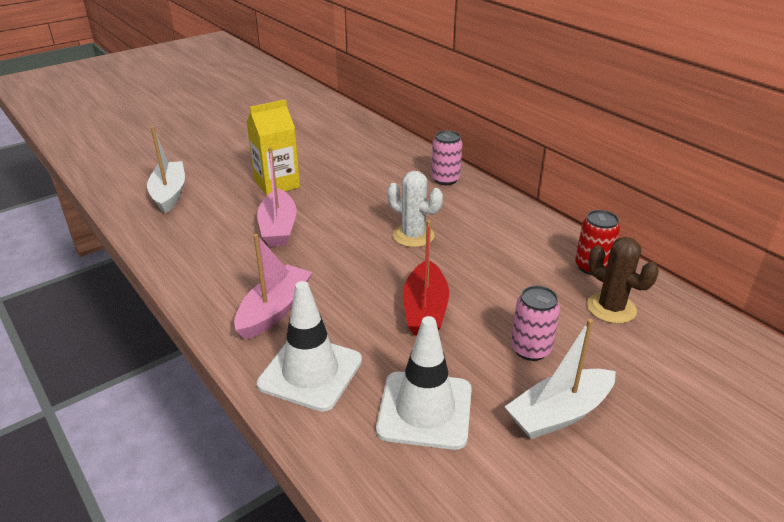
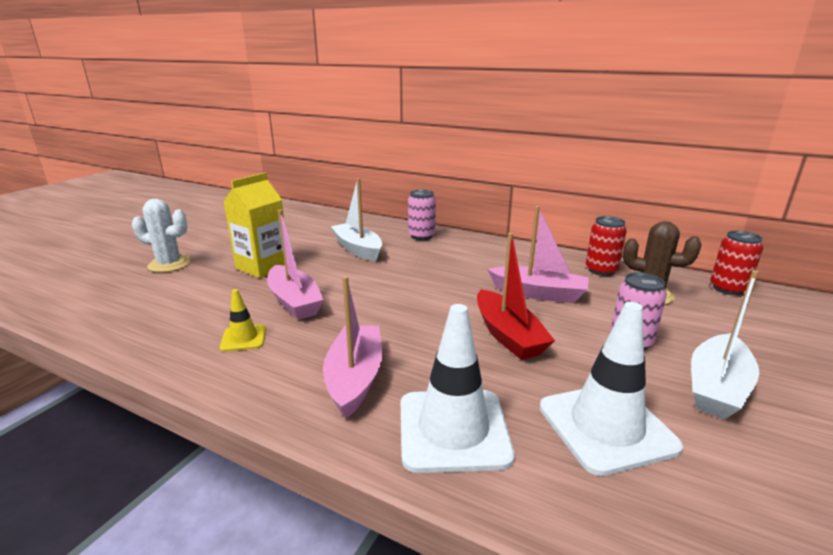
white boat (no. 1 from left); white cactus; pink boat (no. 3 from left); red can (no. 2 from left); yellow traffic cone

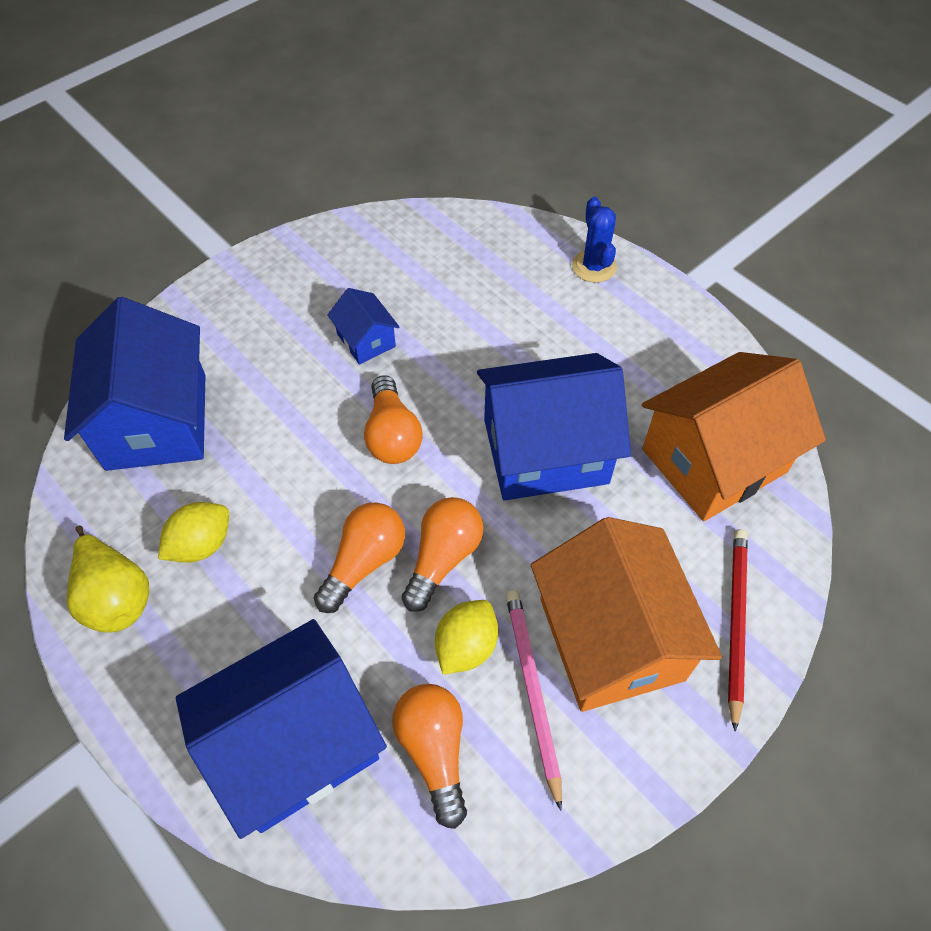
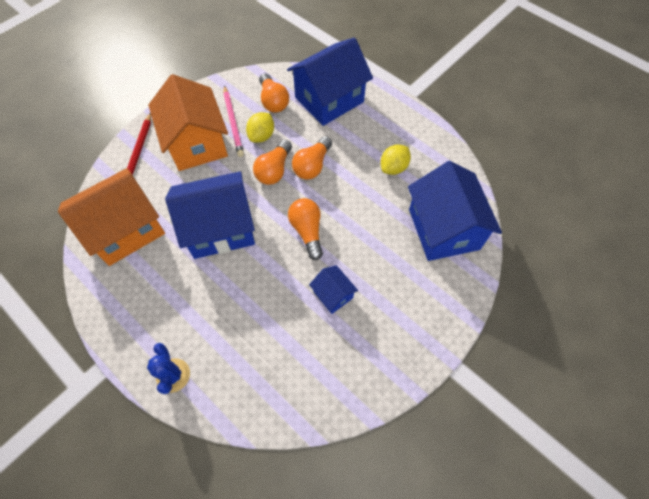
yellow pear

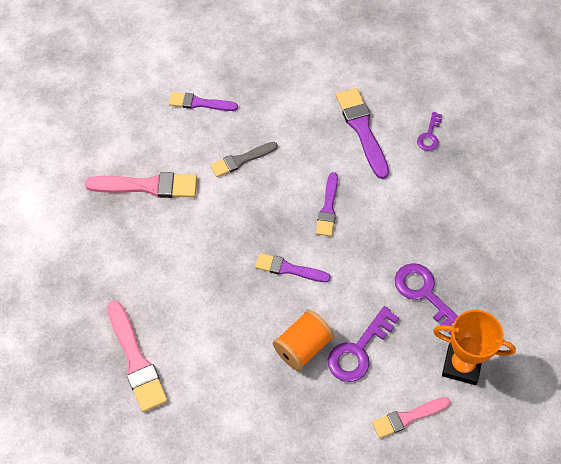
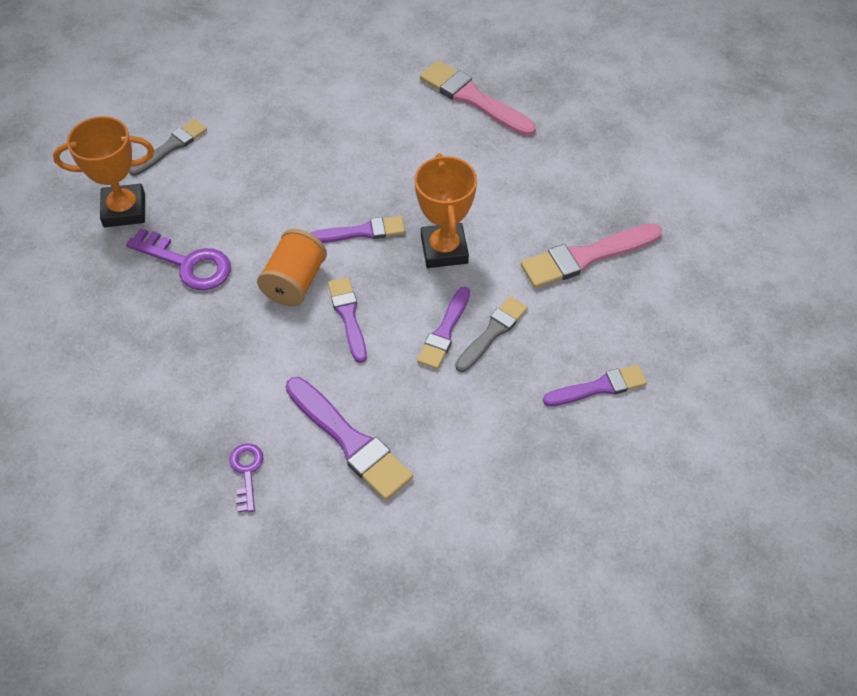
purple key (no. 1 from left in the first image); orange spool; grey brush (no. 1 from left); orange trophy (no. 2 from left); purple brush (no. 4 from left)

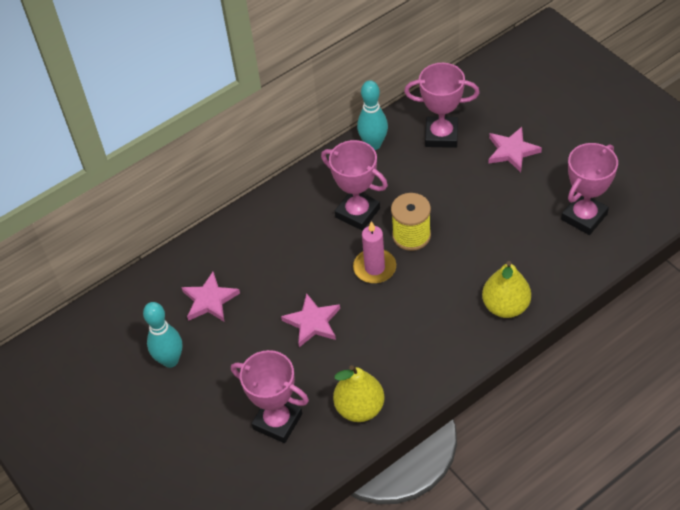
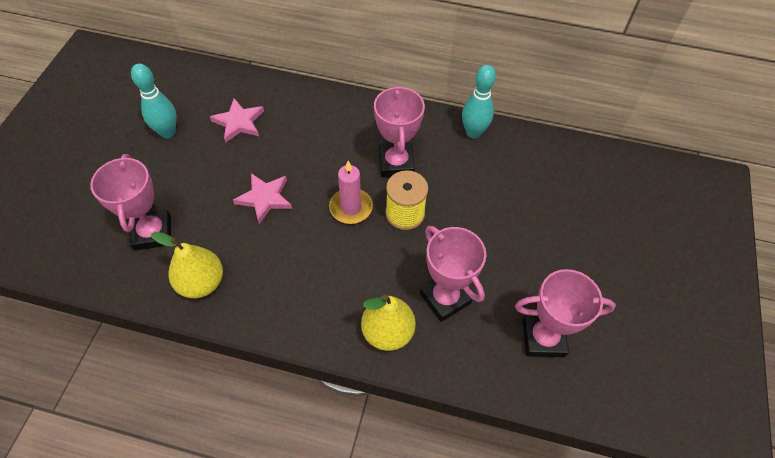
pink trophy (no. 3 from left); pink star (no. 3 from left in the first image)

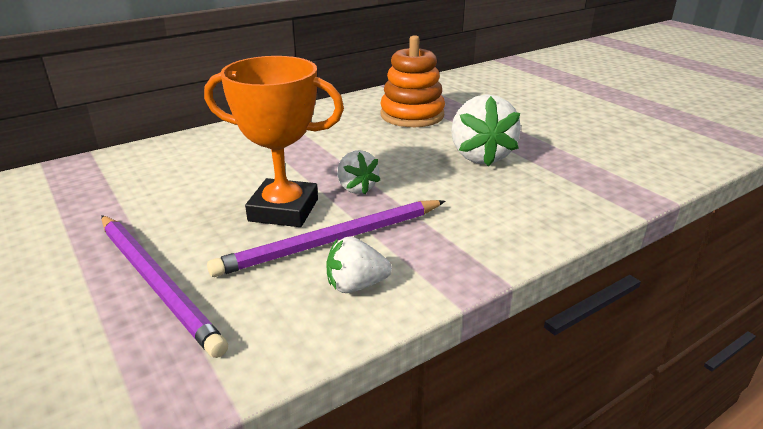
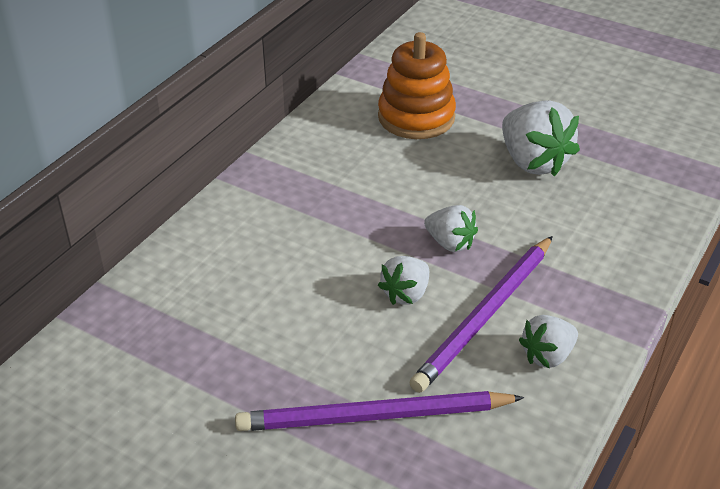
white strawberry (no. 1 from left); purple pencil (no. 1 from left)

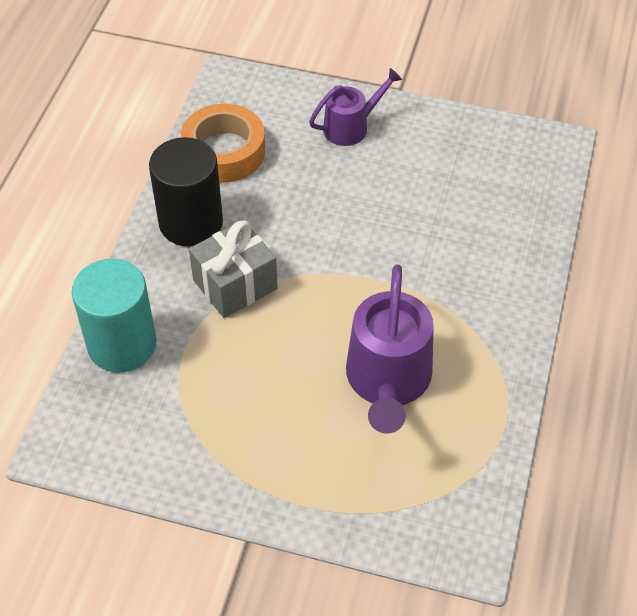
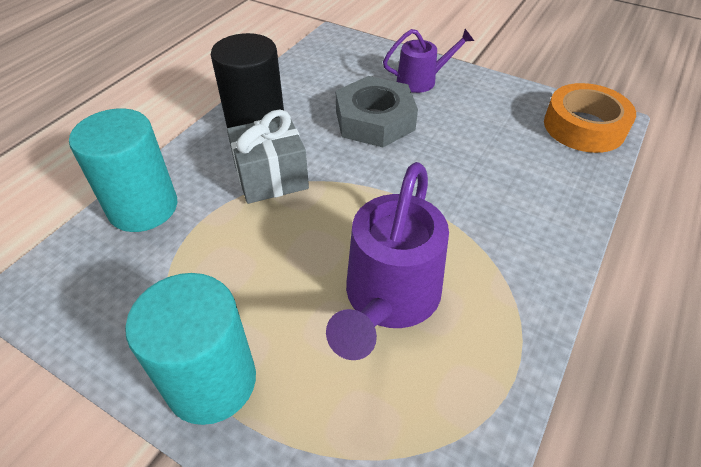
orange tape; grey nut; turquoise cylinder (no. 2 from left)

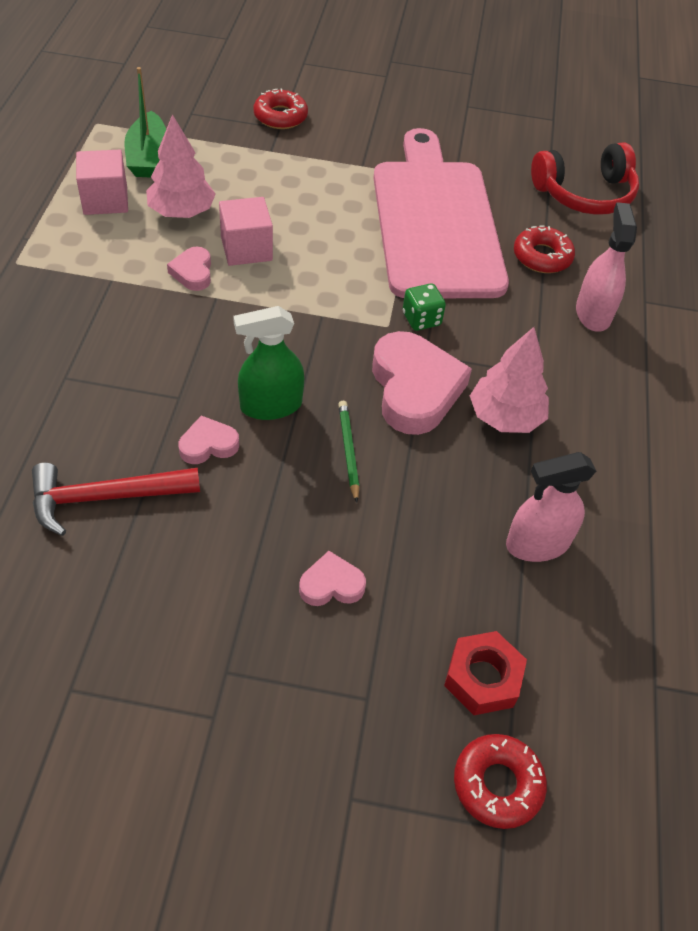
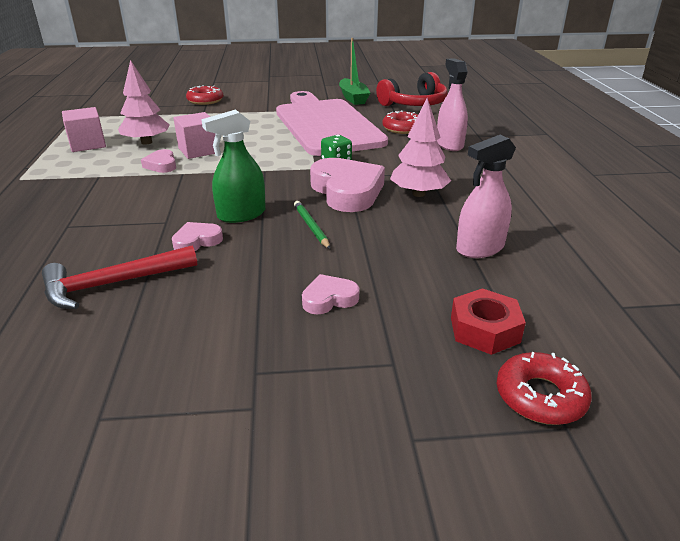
green boat

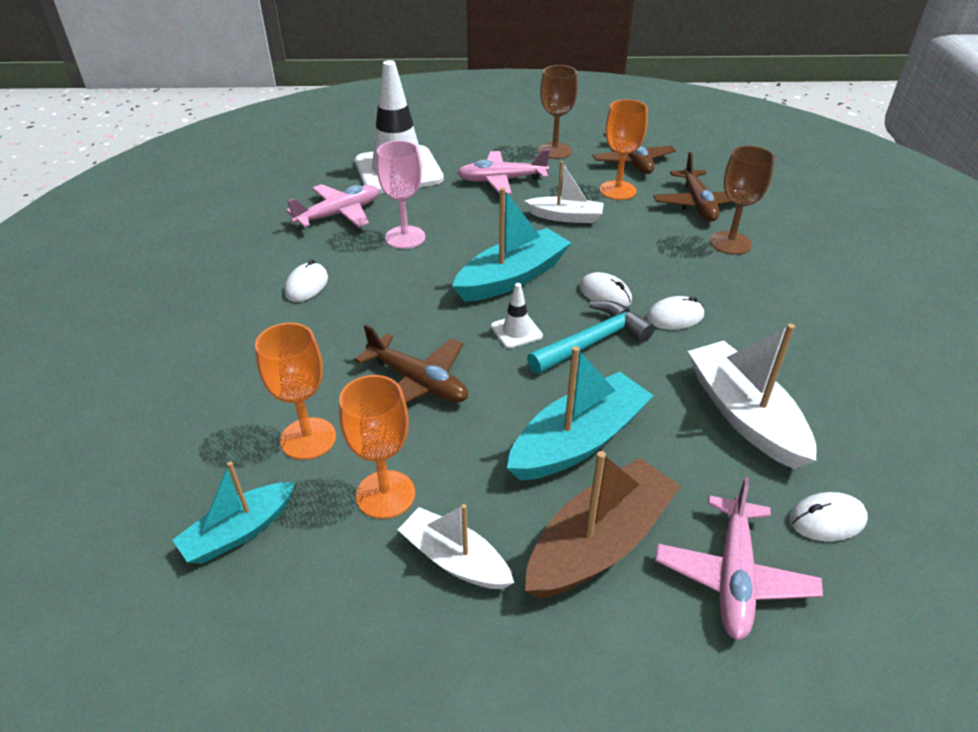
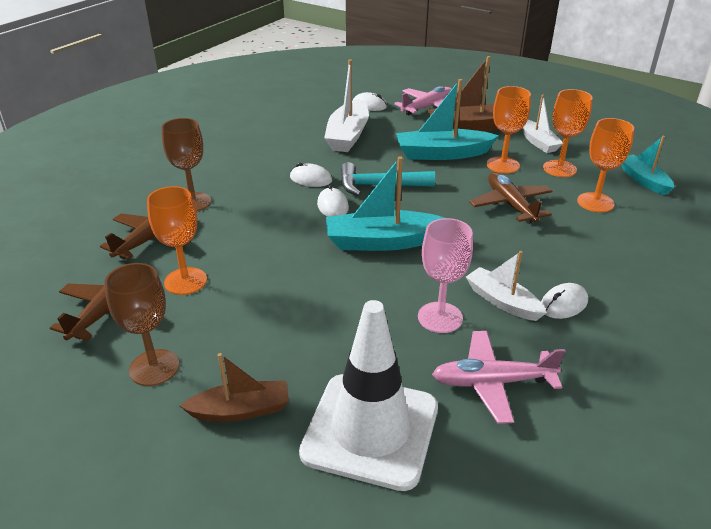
pink plane (no. 2 from left in the first image); white boat (no. 2 from left); white traffic cone (no. 2 from left in the first image); turquoise boat (no. 3 from left); orange goblet (no. 2 from left); brown boat (no. 1 from left)

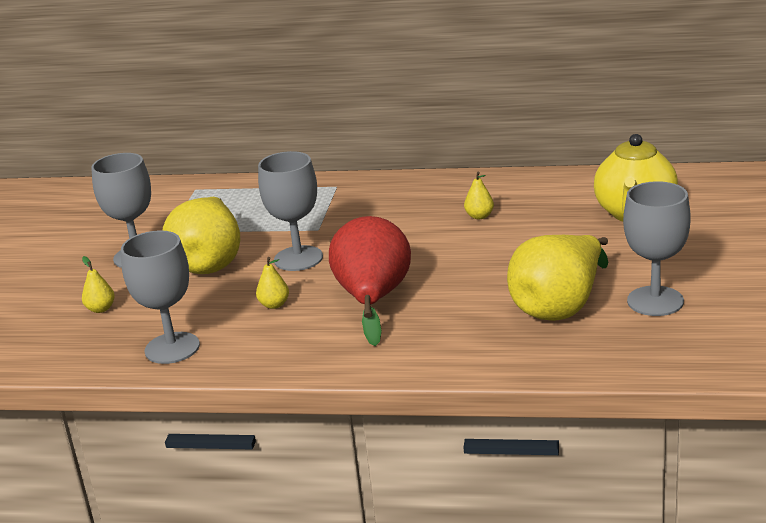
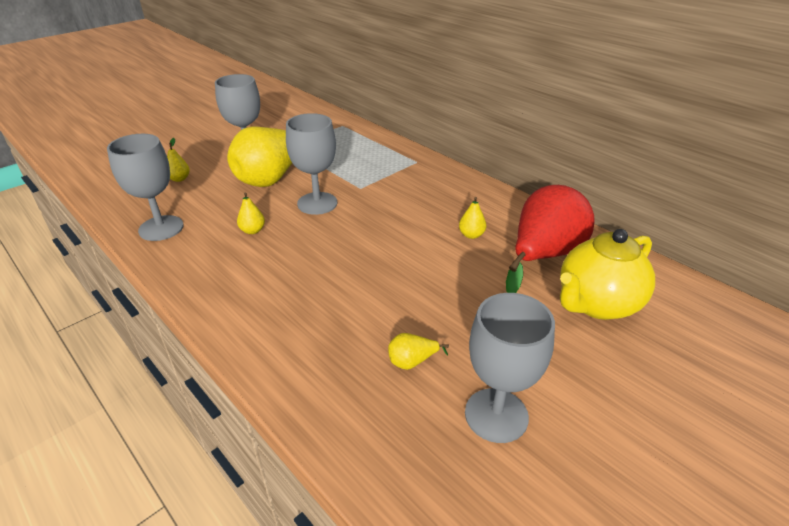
red pear; yellow pear (no. 4 from left)

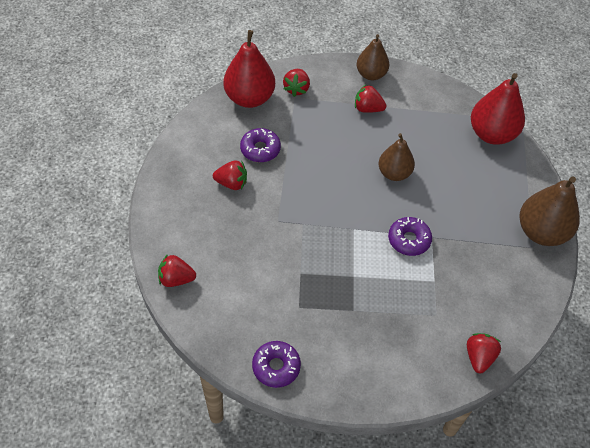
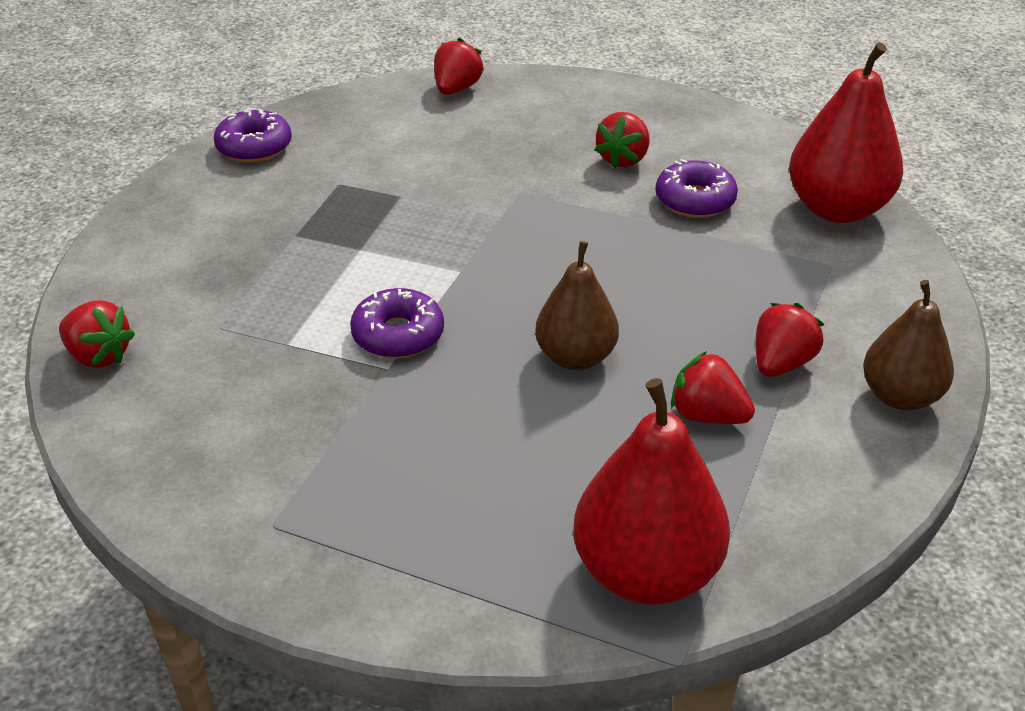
red strawberry (no. 4 from left); brown pear (no. 3 from left in the first image)

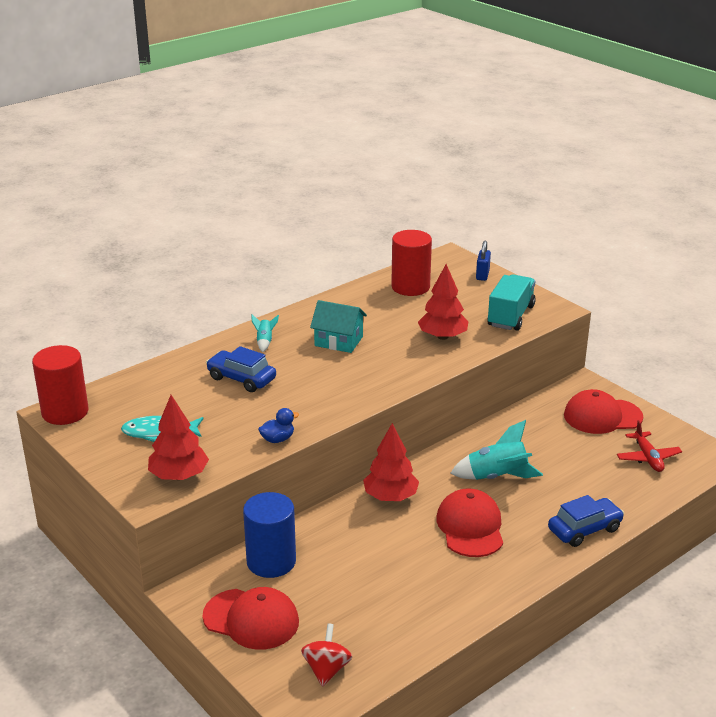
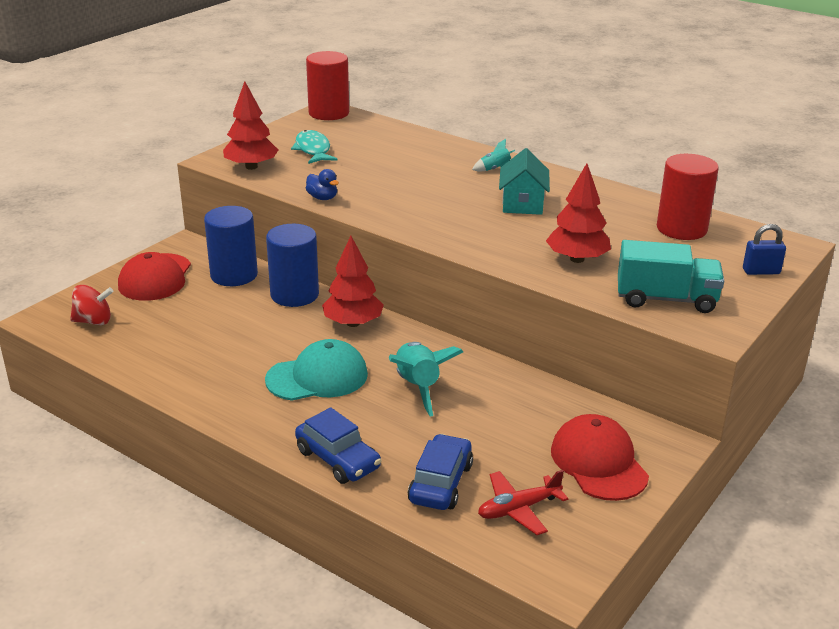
blue car (no. 2 from left); turquoise cap; blue cylinder (no. 2 from left)

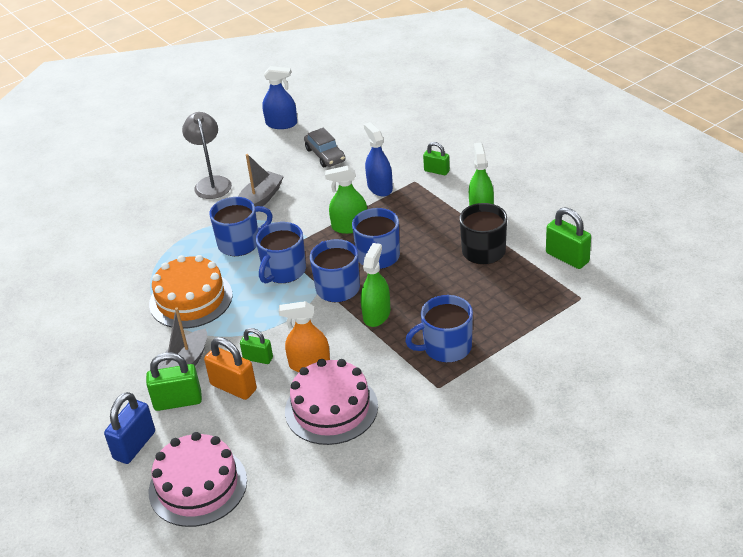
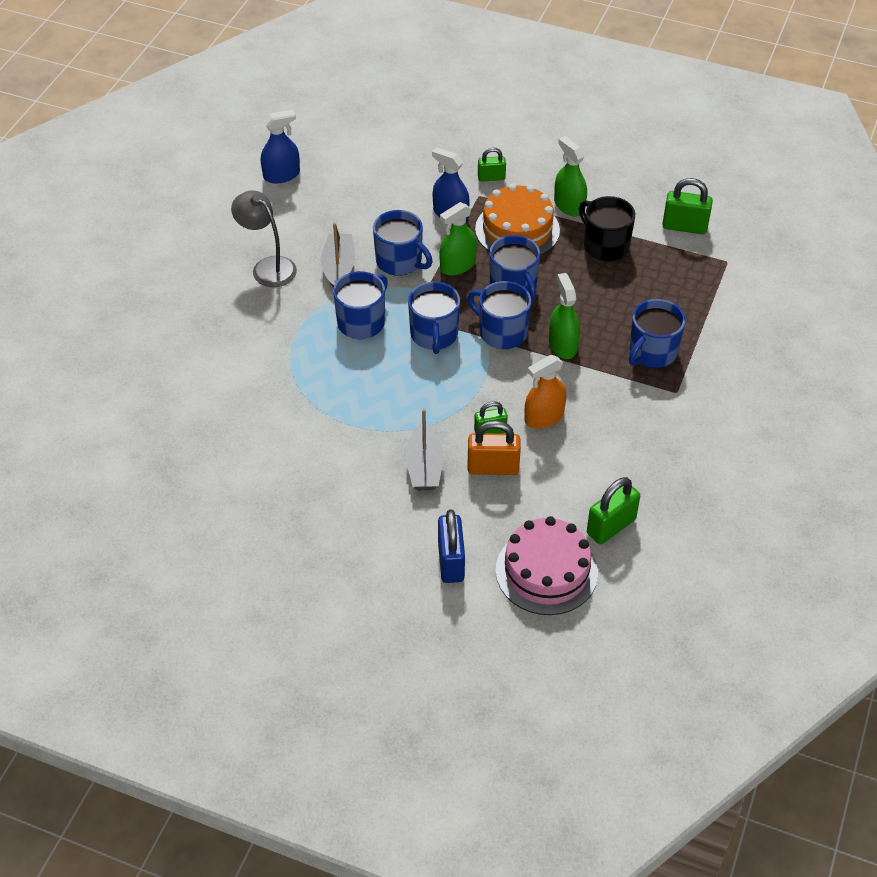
grey car; orange cake; green padlock (no. 3 from left); pink cake (no. 2 from left in the first image); blue mug (no. 2 from left)

